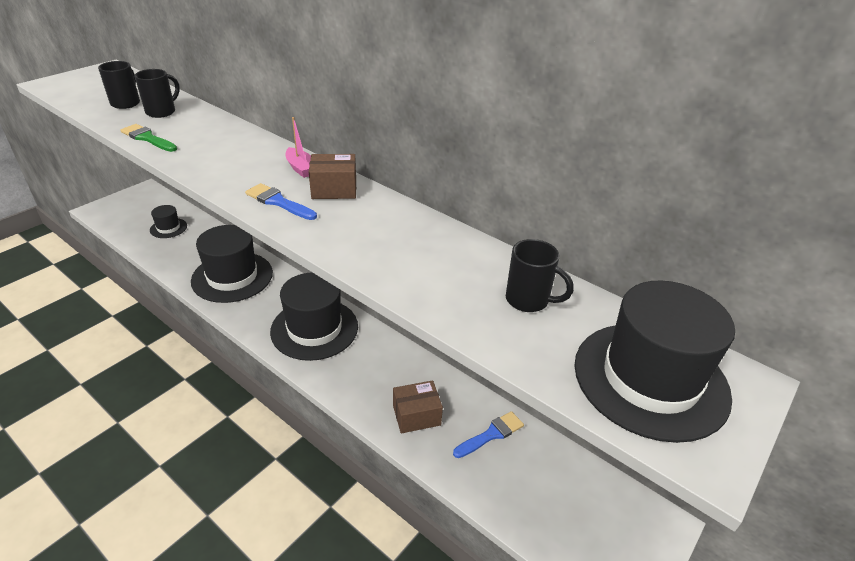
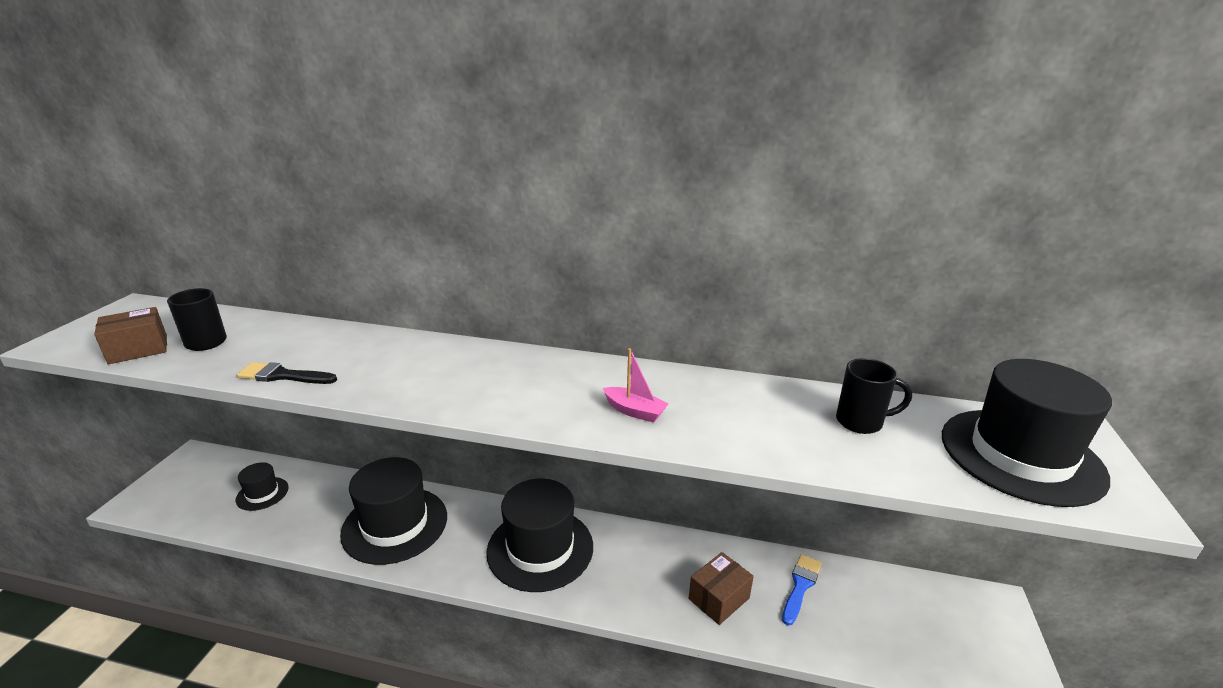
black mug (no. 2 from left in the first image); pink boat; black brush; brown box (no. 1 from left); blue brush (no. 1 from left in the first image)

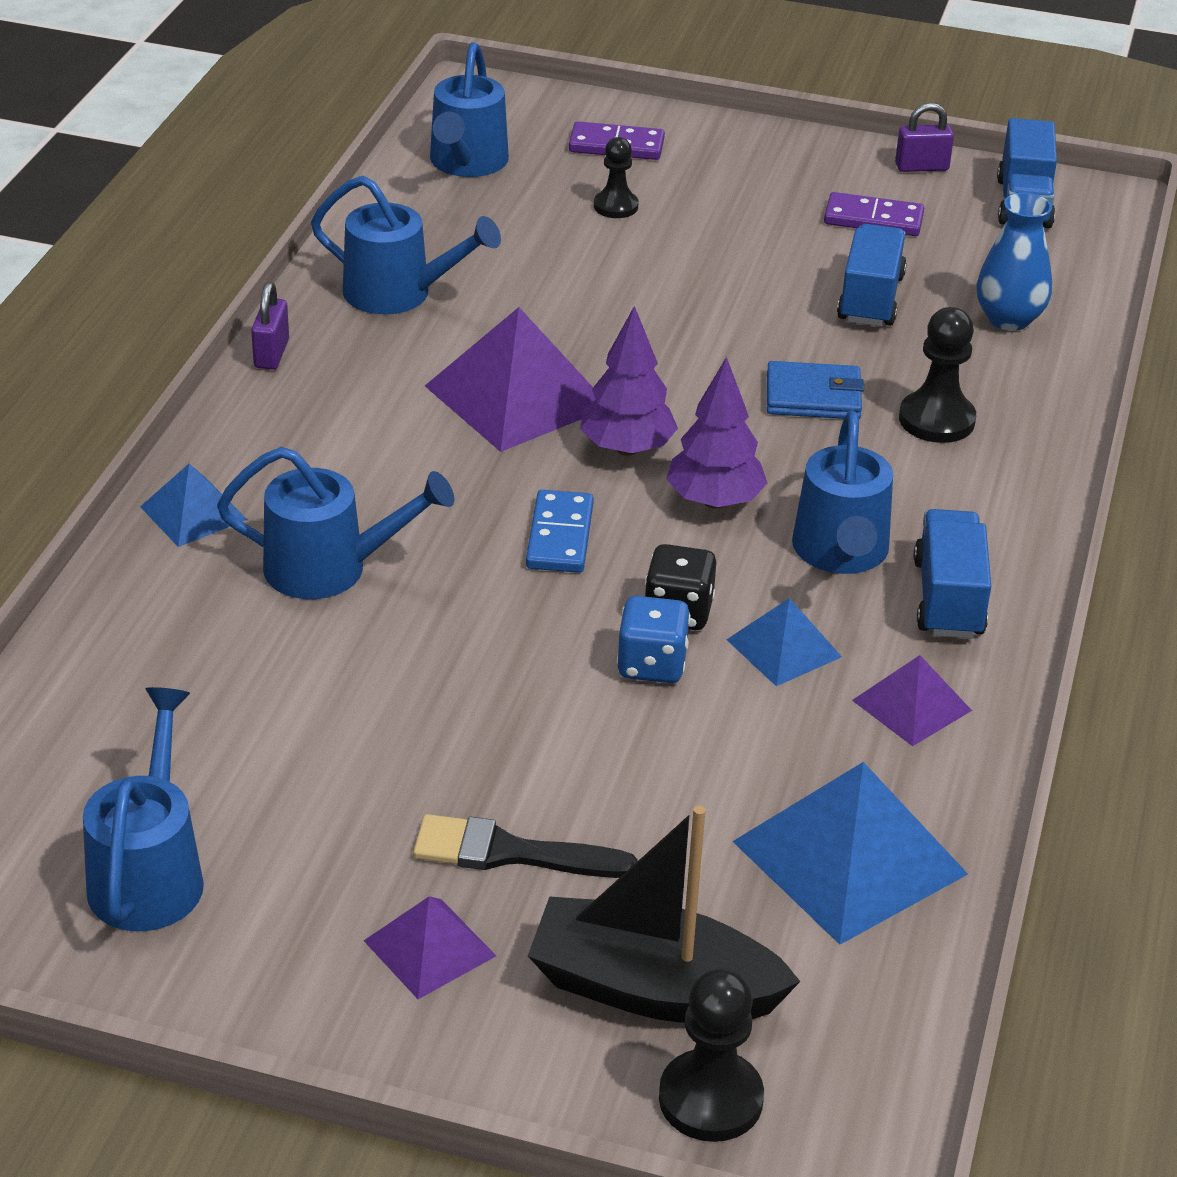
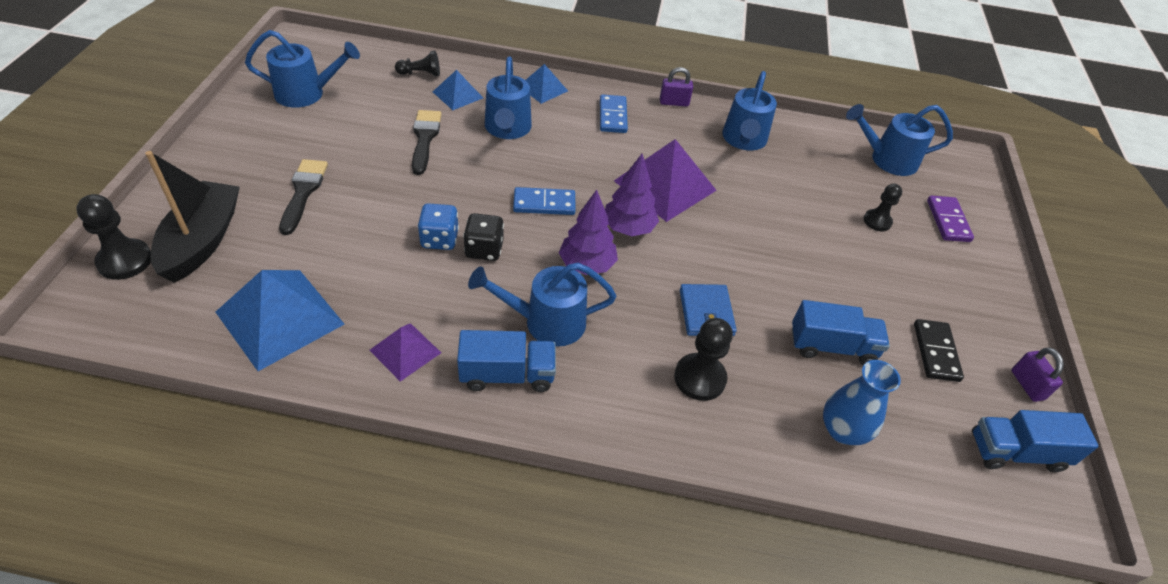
black domino; blue pyramid (no. 2 from left); purple pyramid (no. 1 from left in the first image); black pawn (no. 2 from left); blue domino (no. 2 from left); black brush (no. 2 from left)

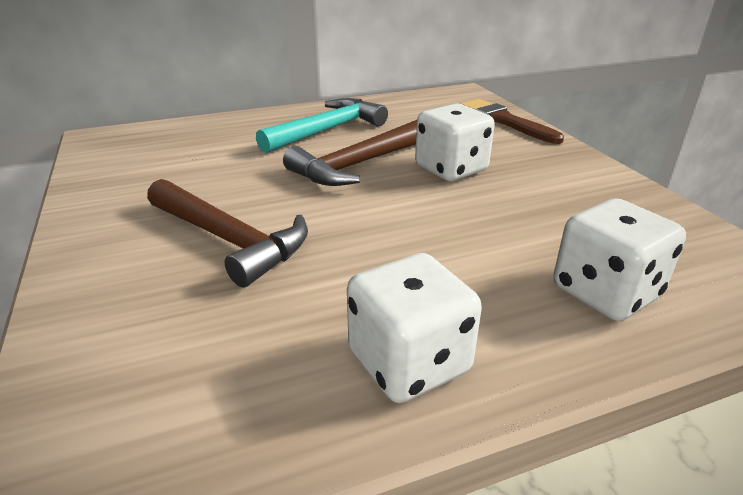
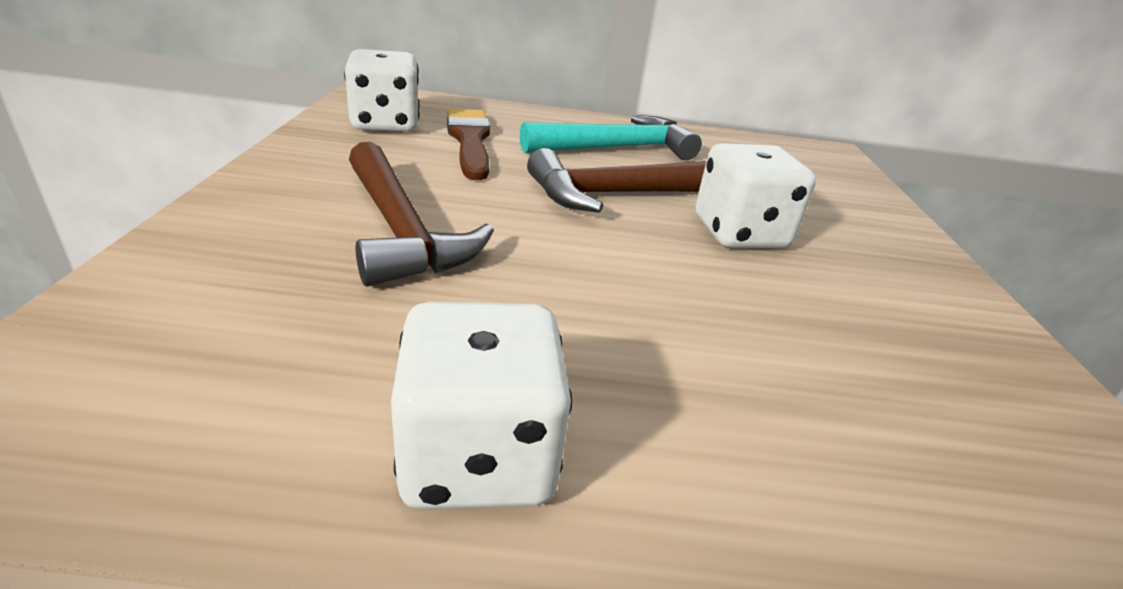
brown brush; white dice (no. 1 from left)

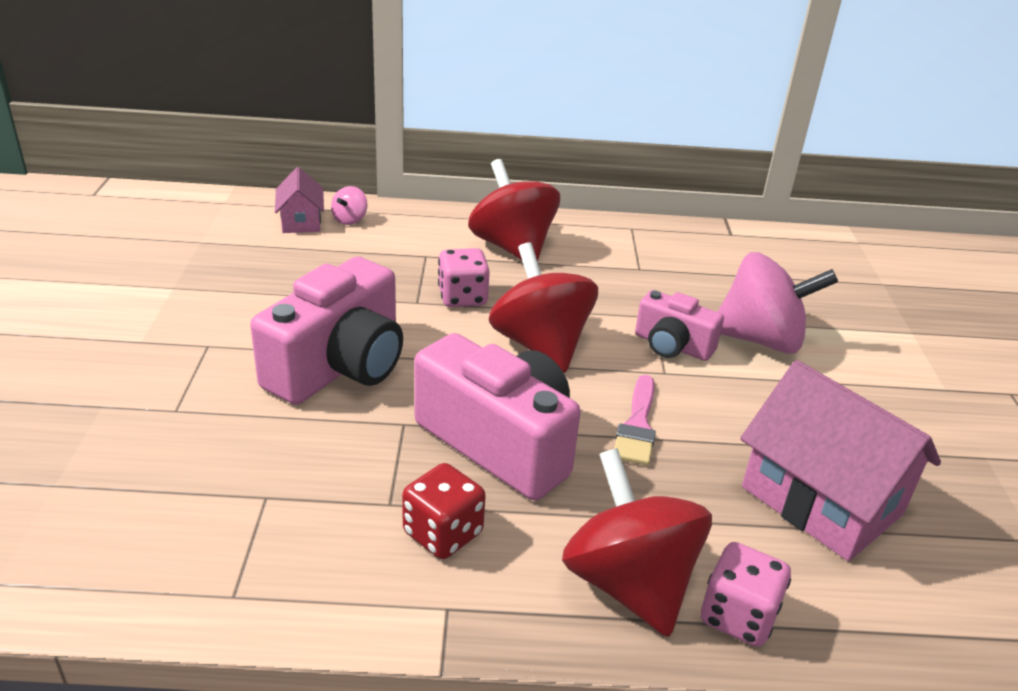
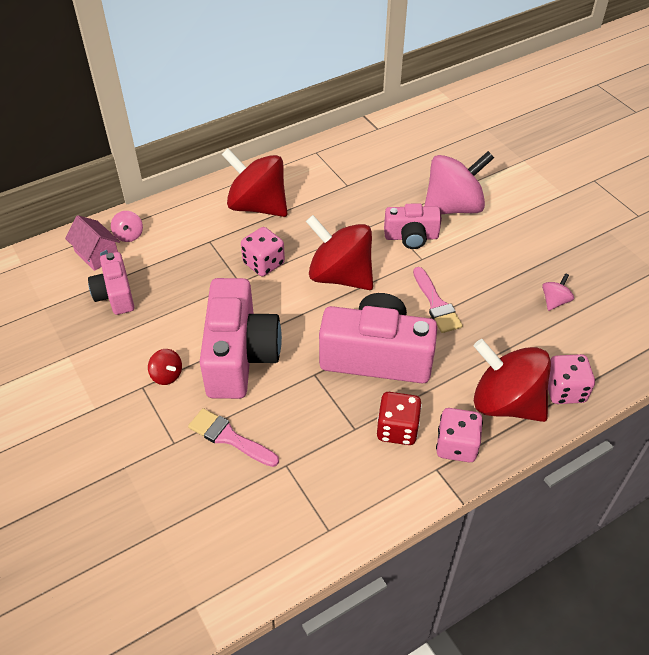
pink spinning top (no. 3 from left); pink camera (no. 1 from left); red spinning top (no. 1 from left); pink brush (no. 1 from left); pink dice (no. 2 from left)

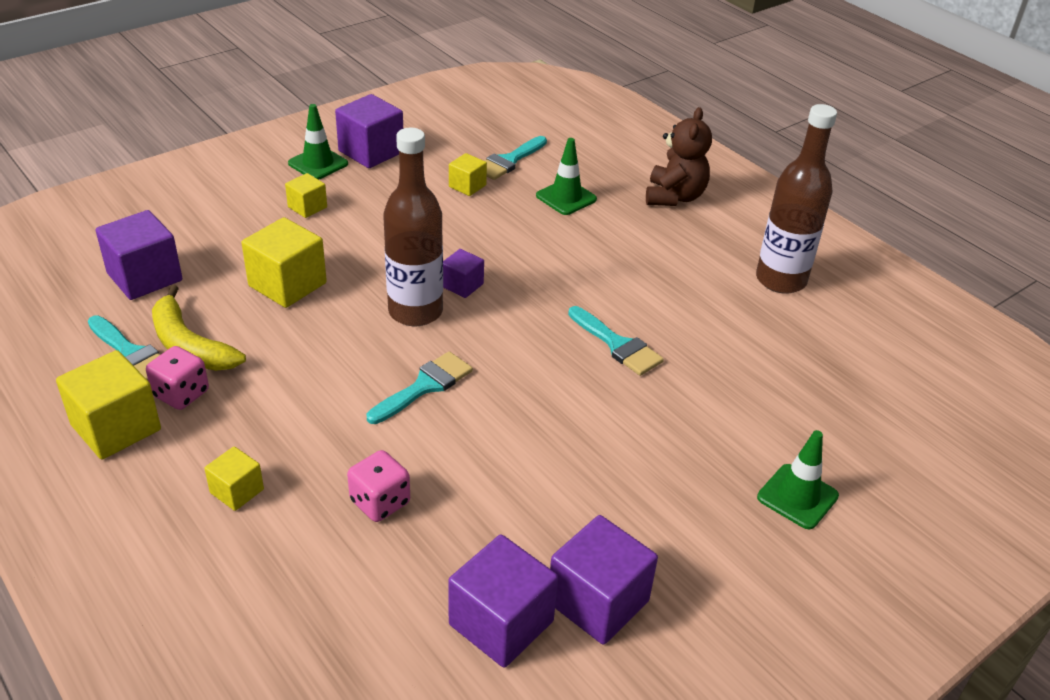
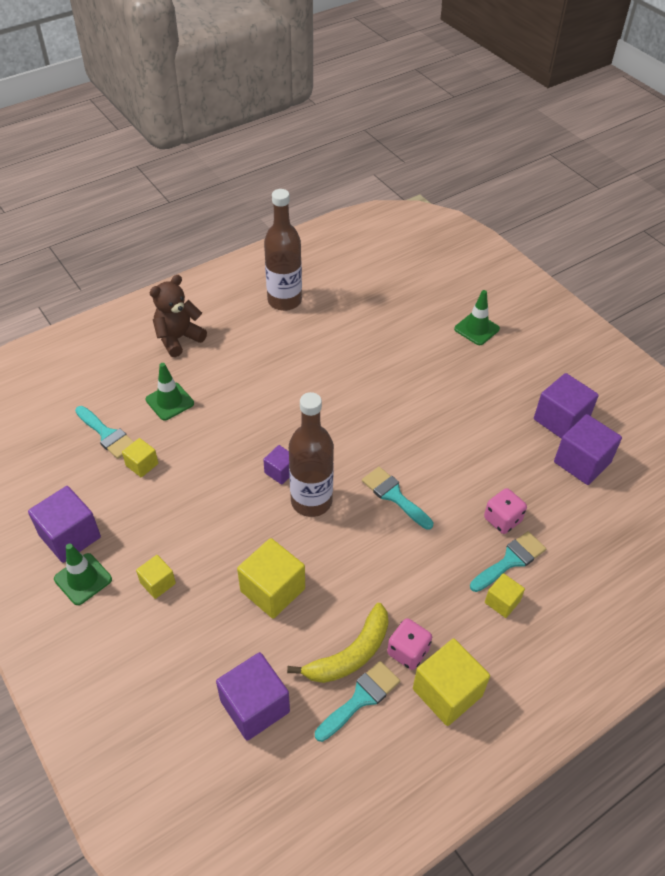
brown teddy bear; turquoise brush (no. 4 from left)

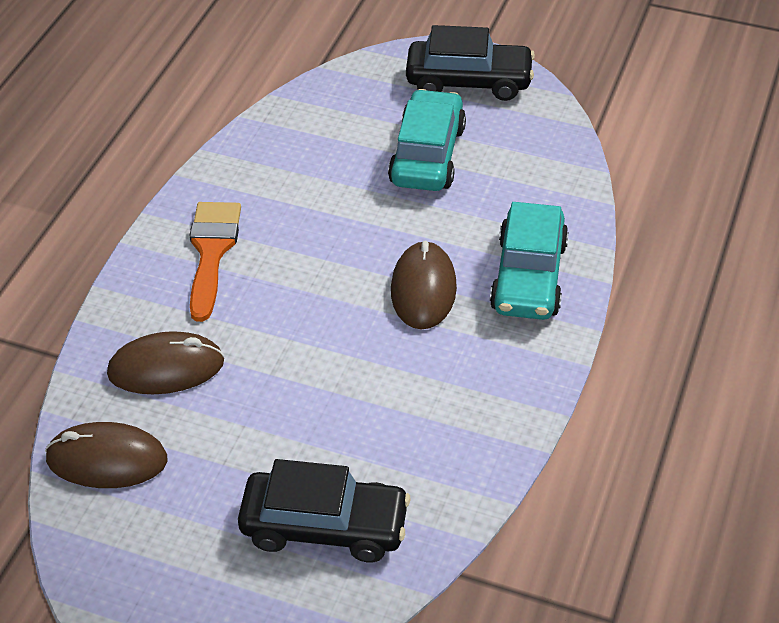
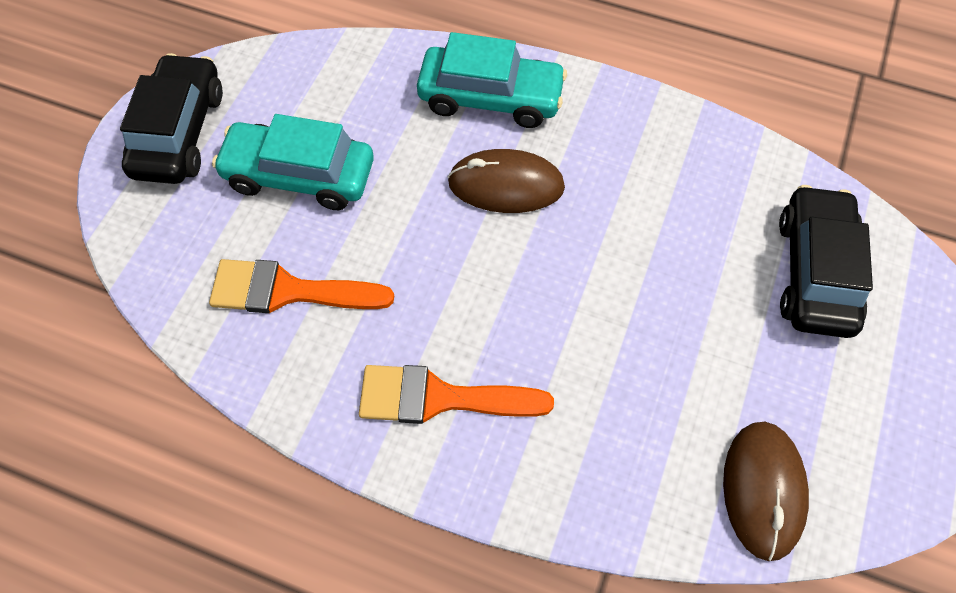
brown mouse (no. 2 from left in the first image); orange brush (no. 1 from left)

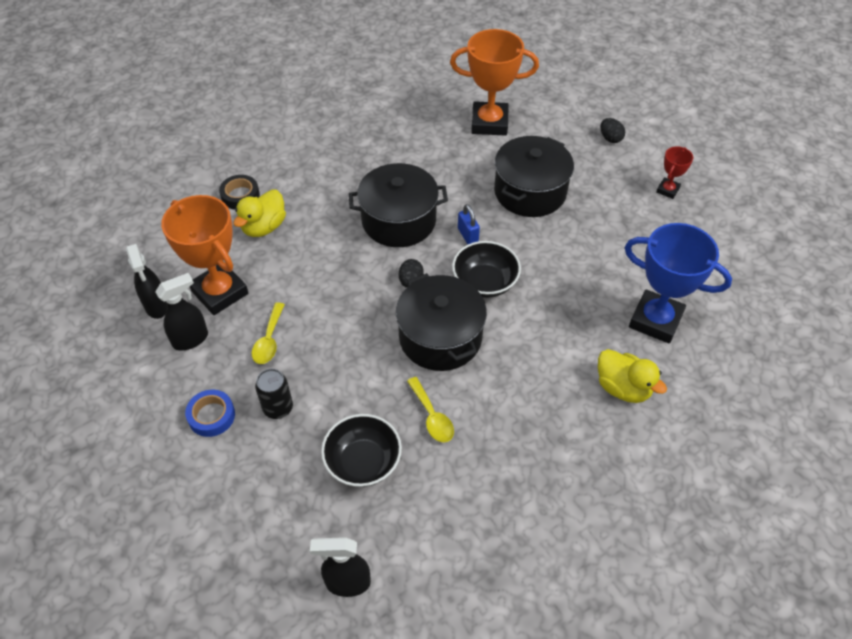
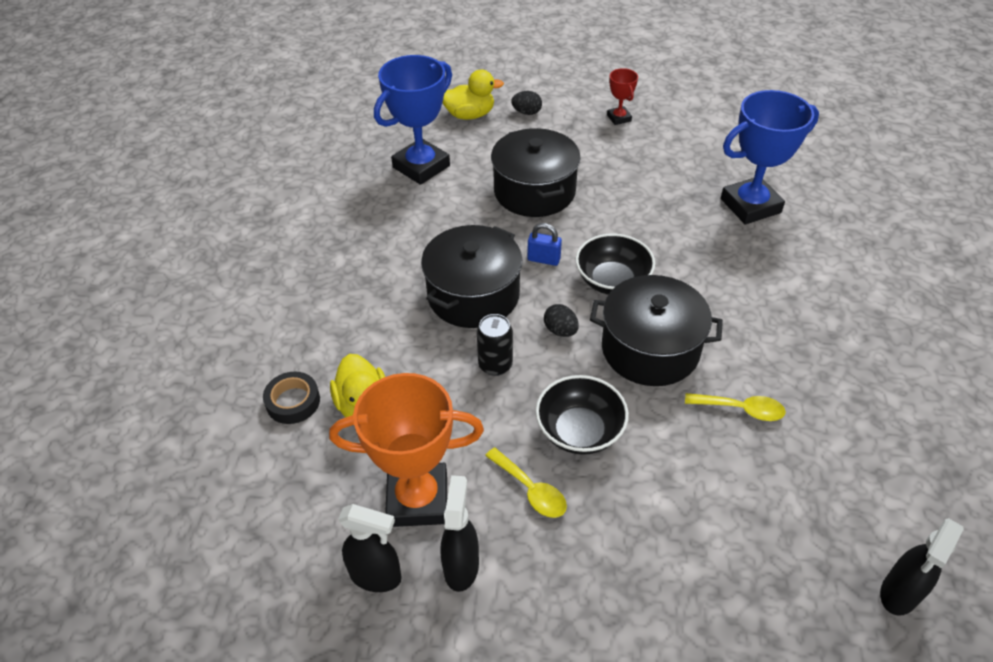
blue trophy (no. 1 from left); yellow duck (no. 2 from left); black can; blue tape; black bowl (no. 1 from left)

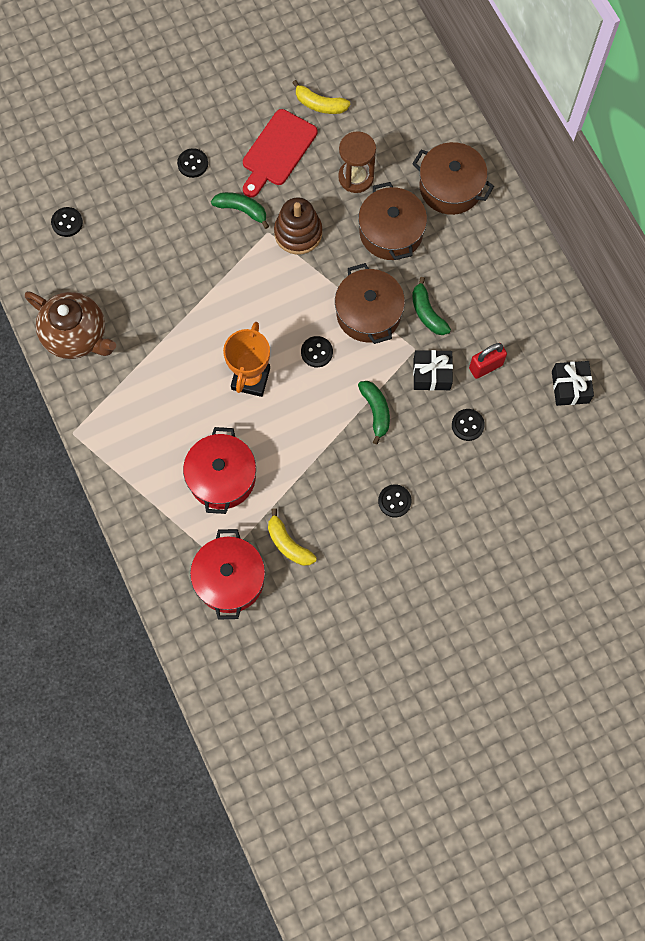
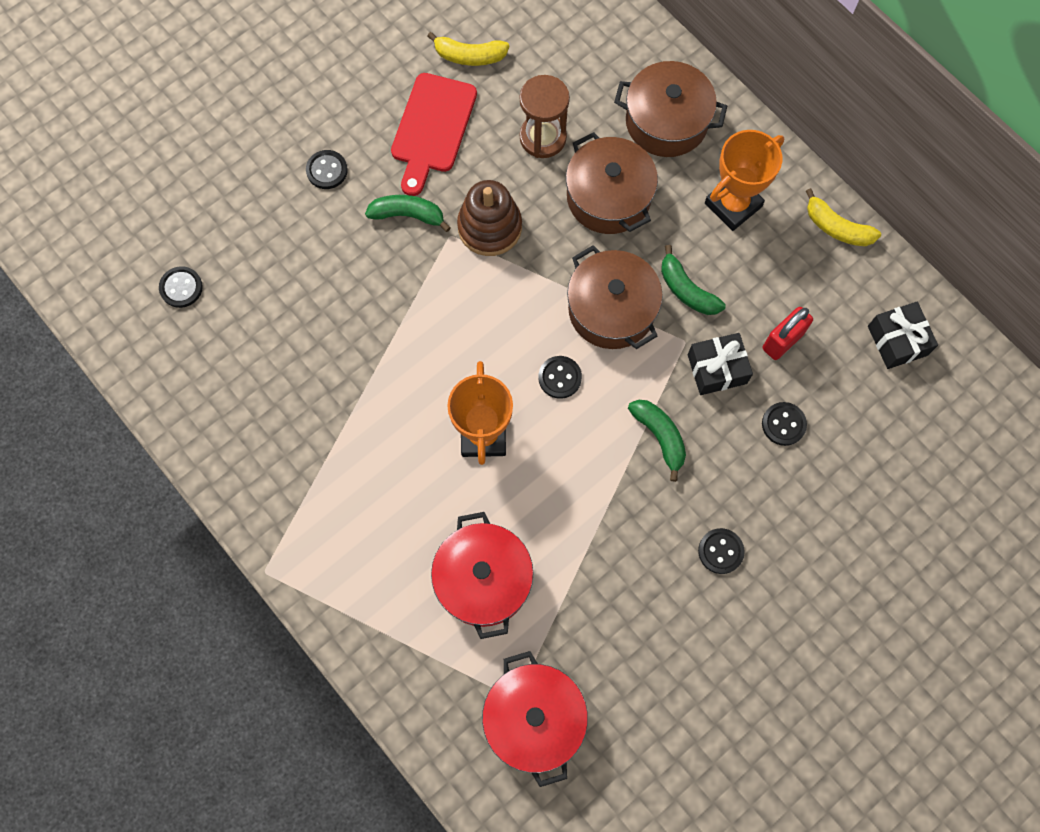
brown teapot; yellow banana (no. 2 from left); orange trophy (no. 2 from left)

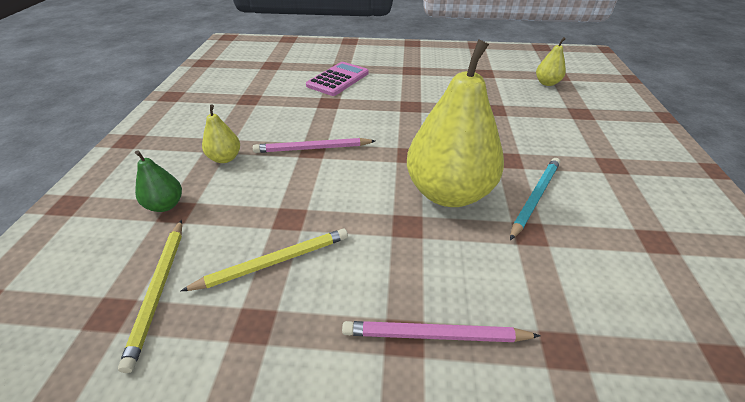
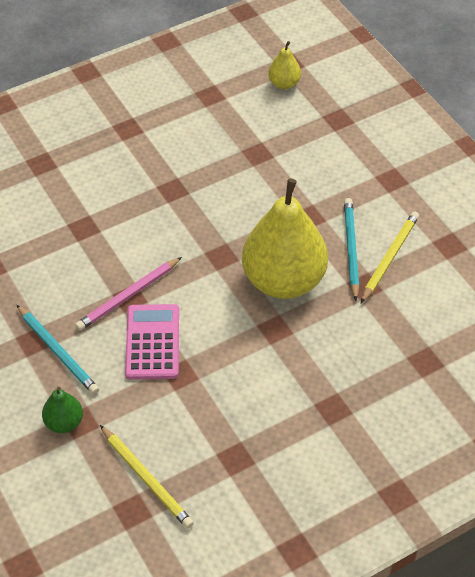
pink calculator; turquoise pencil (no. 1 from left); yellow pencil (no. 2 from left); pink pencil (no. 2 from left in the first image)

